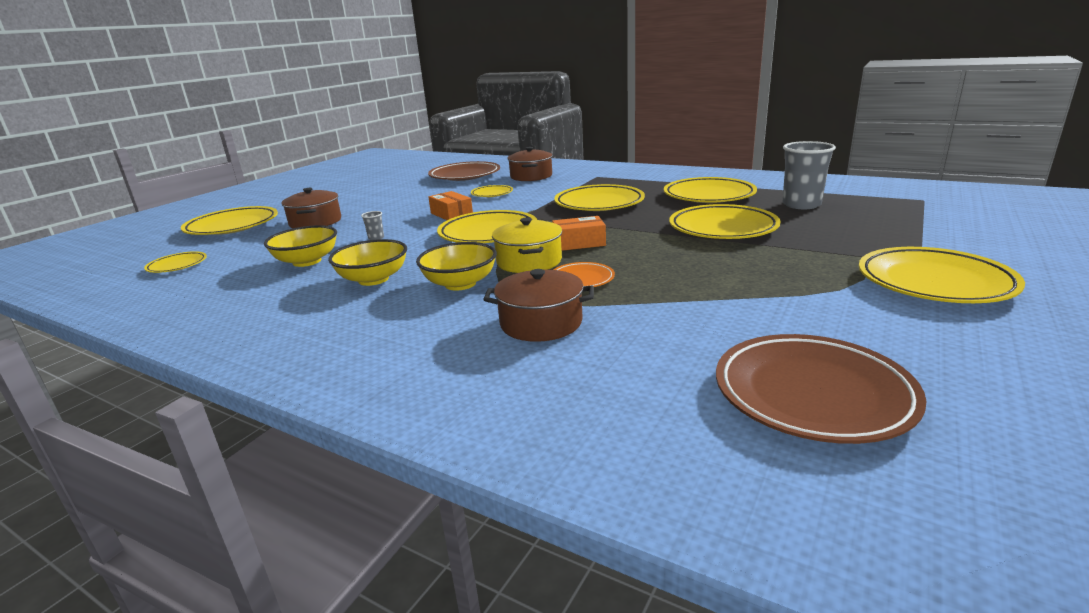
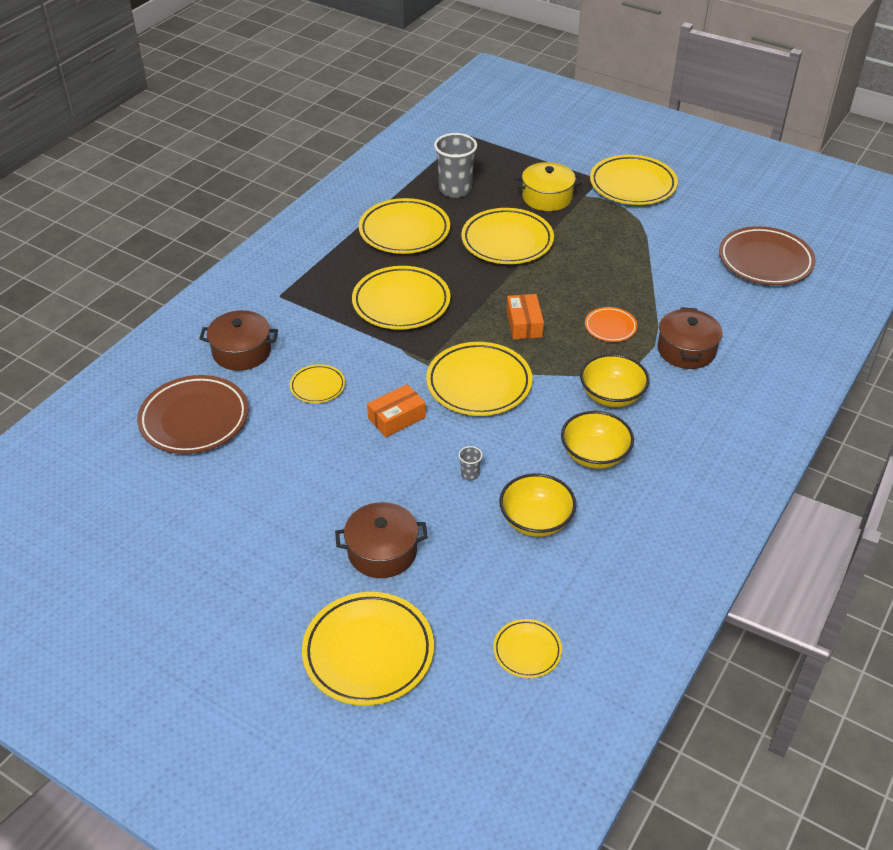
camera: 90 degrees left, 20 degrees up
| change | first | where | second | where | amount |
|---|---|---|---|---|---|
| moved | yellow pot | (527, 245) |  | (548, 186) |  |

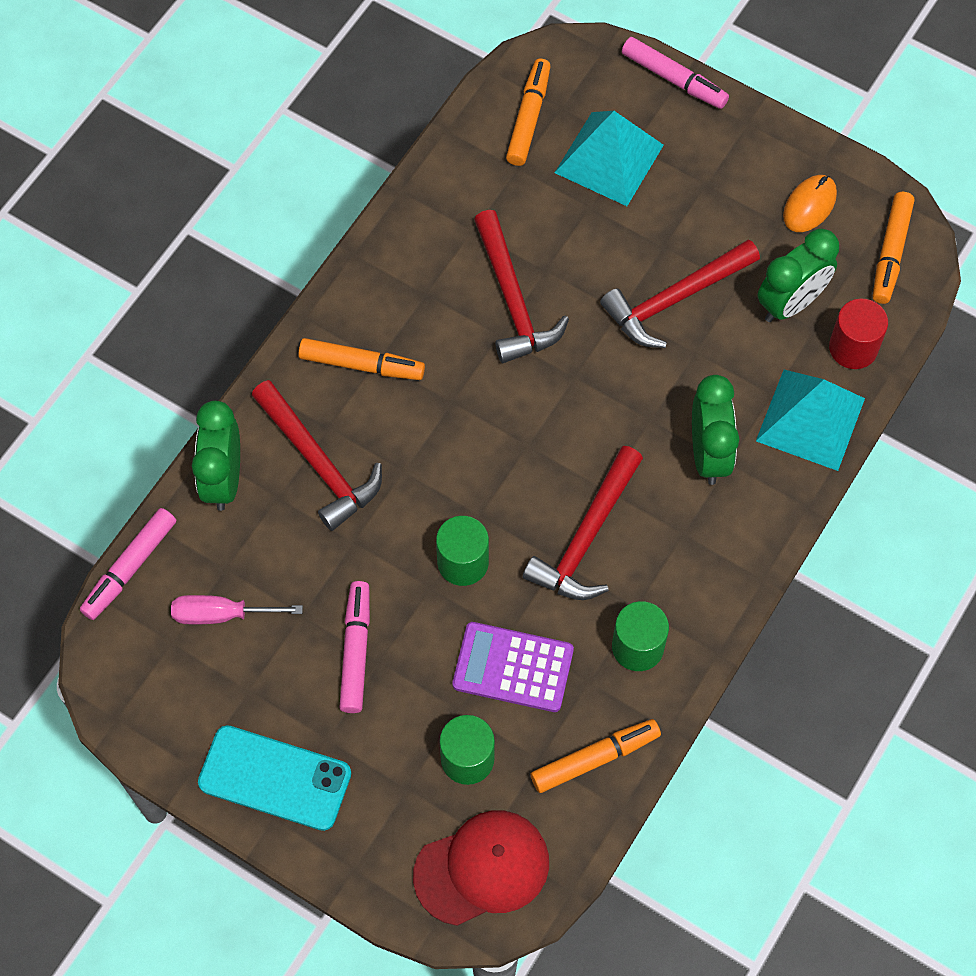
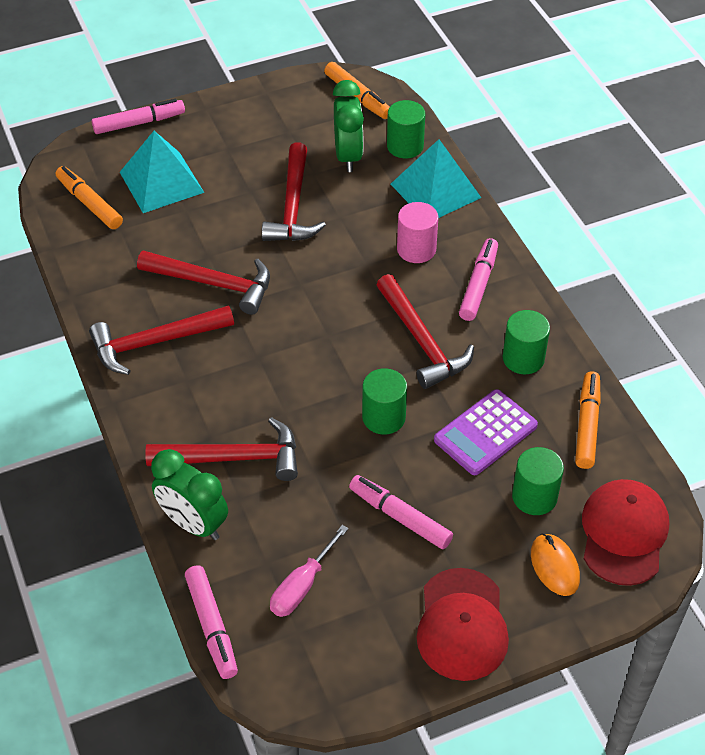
camera: 55 degrees left, 15 degrees down
| change | first | where | second | where | amount |
|---|---|---|---|---|---|
| replaced | turquoise phone | (274, 778) | red cap | (462, 624) |  |
| removed | orange marker | (361, 359) |  |  |  |
| replaced | green clock | (715, 430) | pink cylinder | (417, 232) |  |
| moved | orange mouse | (810, 203) |  | (555, 564) |  |
| recoloured | red cylinder | (858, 333) | green cylinder | (406, 129) |  |
| added |  |  | red hammer | (161, 340) |  |
| added |  |  | pink marker | (478, 279) |  |

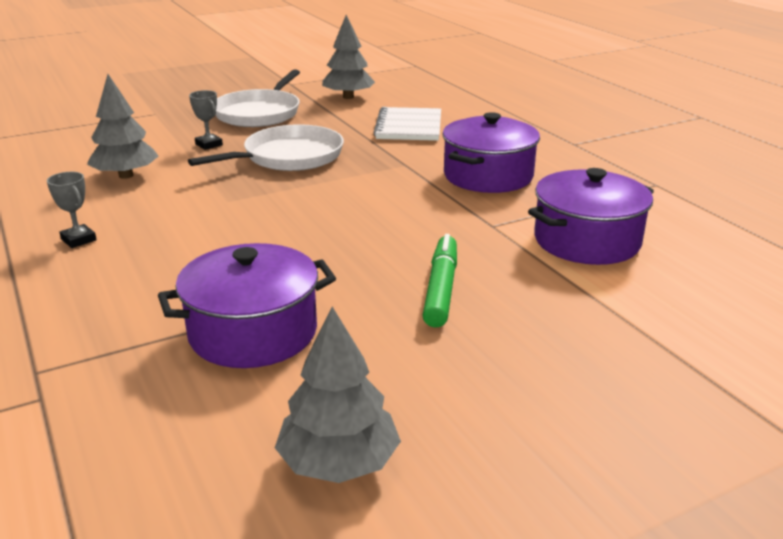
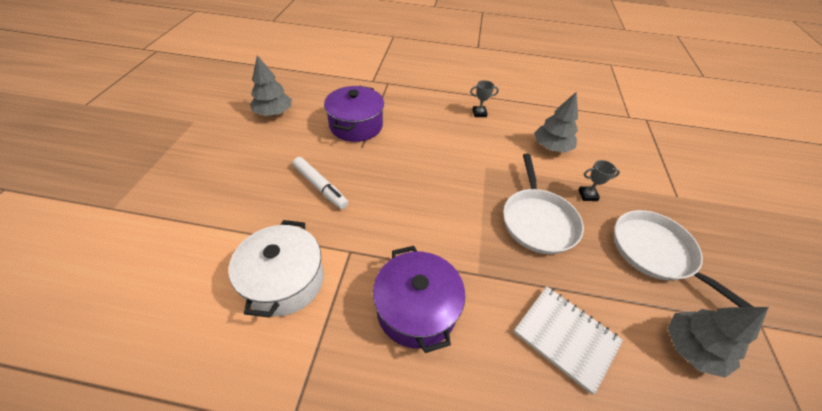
camera: 125 degrees right, 20 degrees up
| change | first | where | second | where | amount |
|---|---|---|---|---|---|
| recoloured | green marker | (439, 280) | white marker | (320, 183) |  |
| recoloured | purple pot | (591, 216) | white pot | (276, 269) |  |

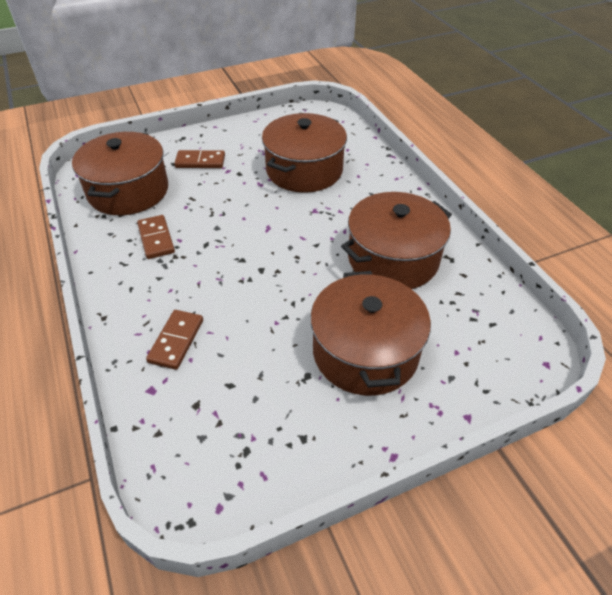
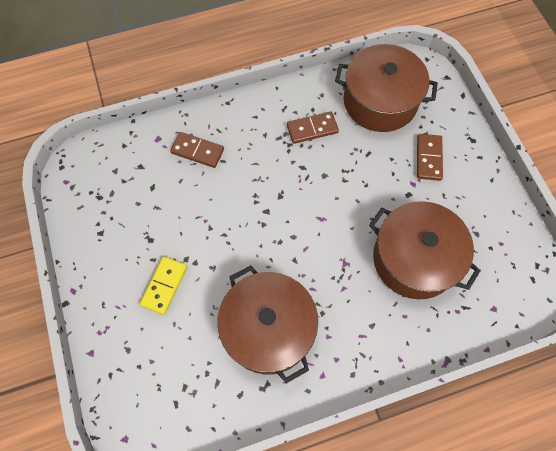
camera: 95 degrees right, 20 degrees up
| change | first | where | second | where | amount |
|---|---|---|---|---|---|
| replaced | brown pot | (370, 333) | yellow domino | (163, 285) |  |

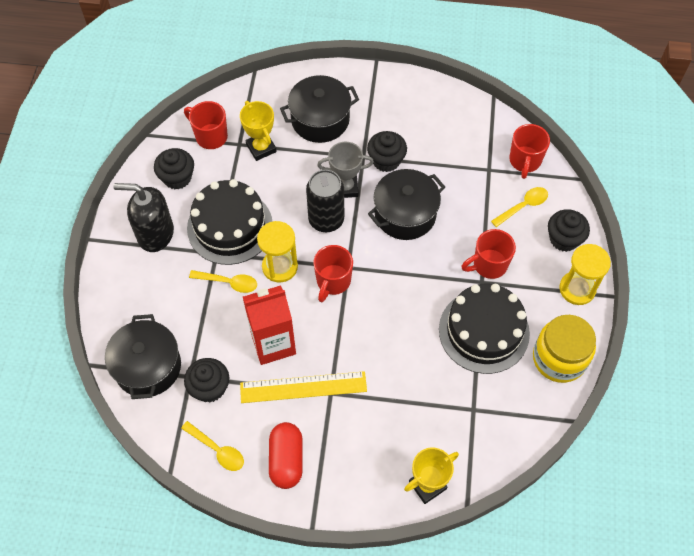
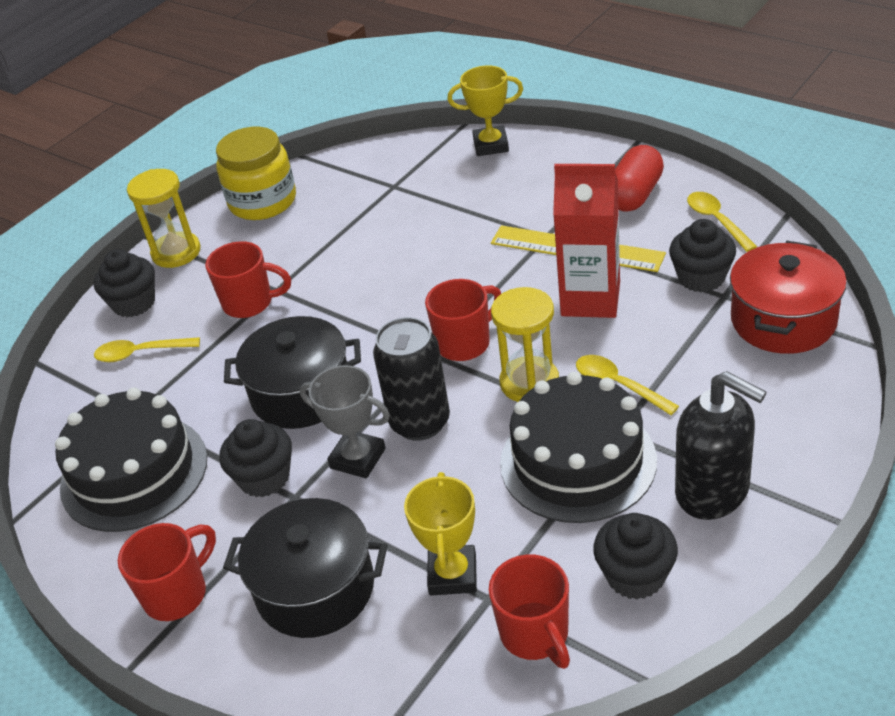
camera: 145 degrees left, 20 degrees down
| change | first | where | second | where | amount |
|---|---|---|---|---|---|
| recoloured | black pot | (143, 356) | red pot | (788, 297) |  |
| moved | black cake | (484, 329) |  | (131, 460) |  |
| moved | red mug | (530, 151) |  | (167, 572) |  |

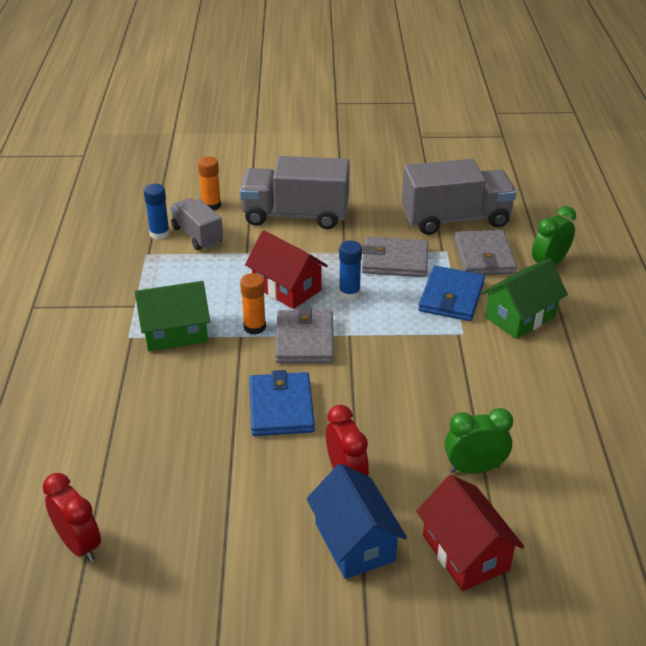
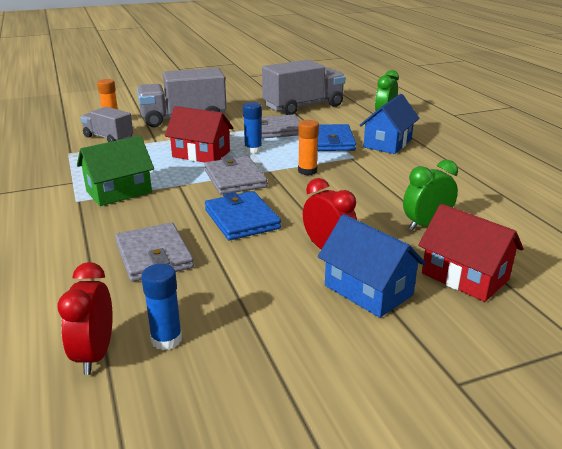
camera: 20 degrees left, 10 degrees down
| change | first | where | second | where | amount |
|---|---|---|---|---|---|
| turned | red clock | (72, 517) |  | (85, 318) | 120 degrees counterclockwise |
| moved | blue glue stick | (157, 212) |  | (161, 307) |  |
| moved | orange glue stick | (253, 304) |  | (308, 147) |  |
| moved | grey wallet | (485, 252) |  | (154, 252) |  |
| recoloured | green house | (524, 298) | blue house | (390, 124) |  |

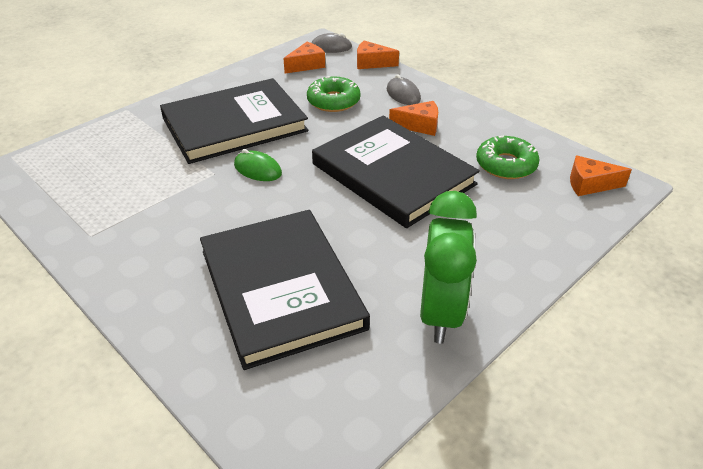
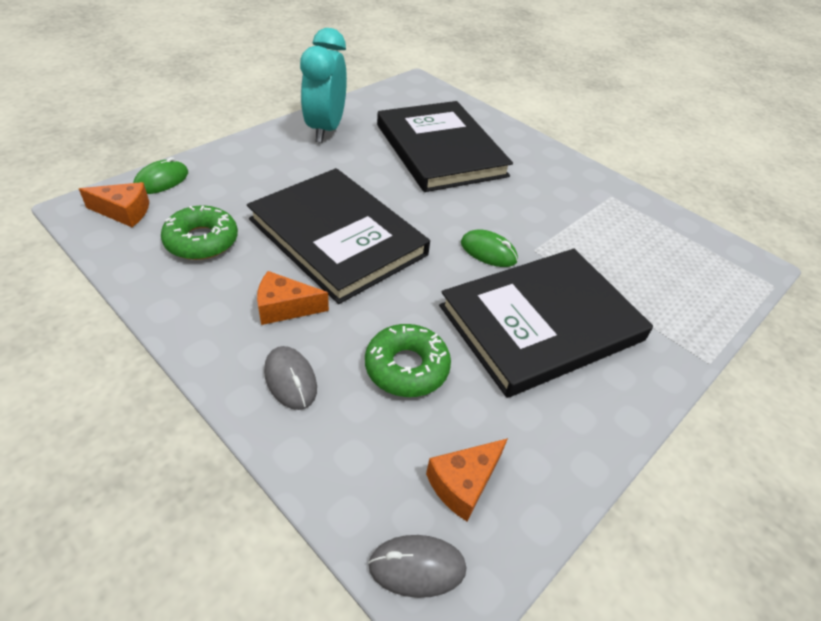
camera: 175 degrees right, 5 degrees up
| change | first | where | second | where | amount |
|---|---|---|---|---|---|
| removed | orange cheese | (378, 55) |  |  |  |
| recoloured | green clock | (448, 267) | turquoise clock | (323, 85) |  |
| added |  |  | green mouse | (160, 175) |  |

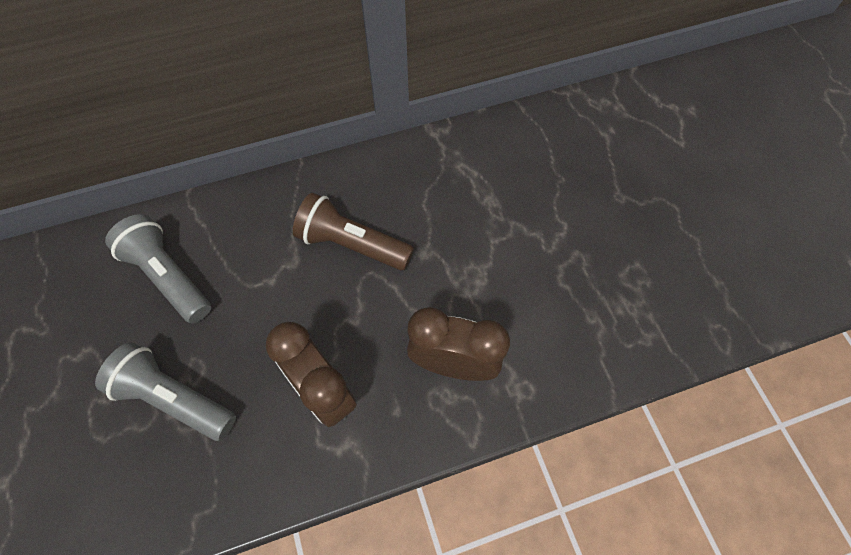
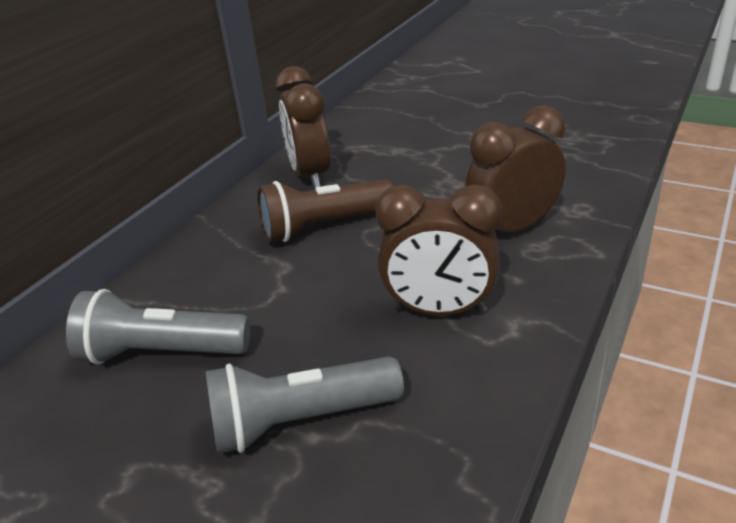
camera: 40 degrees left, 30 degrees down
| change | first | where | second | where | amount |
|---|---|---|---|---|---|
| added |  |  | brown clock | (303, 127) |  |

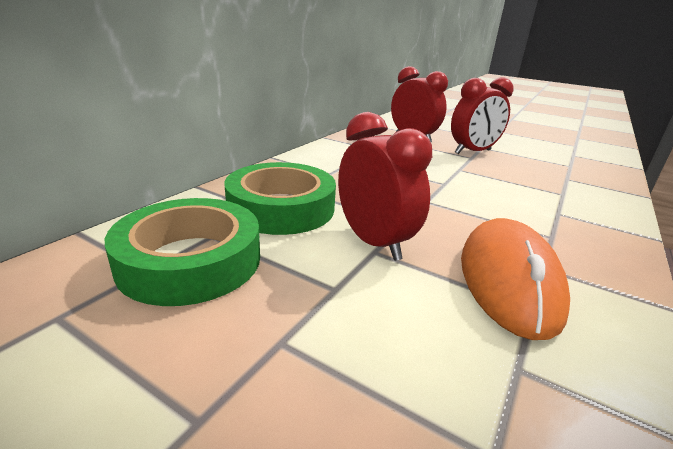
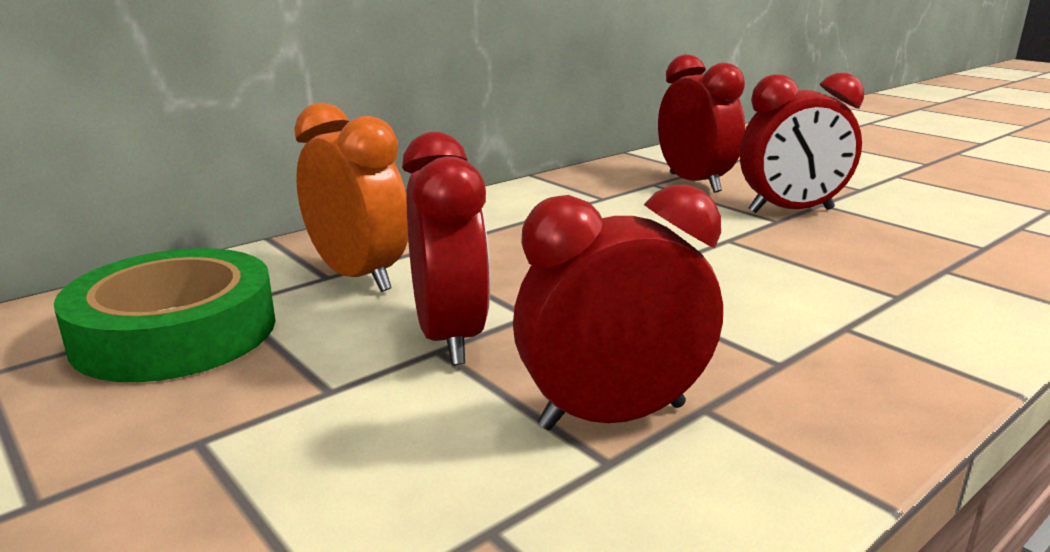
camera: 20 degrees right, 5 degrees down
| change | first | where | second | where | amount |
|---|---|---|---|---|---|
| replaced | green tape | (280, 198) | orange clock | (351, 197) |  |
| replaced | orange mouse | (515, 279) | red clock | (618, 307) |  |

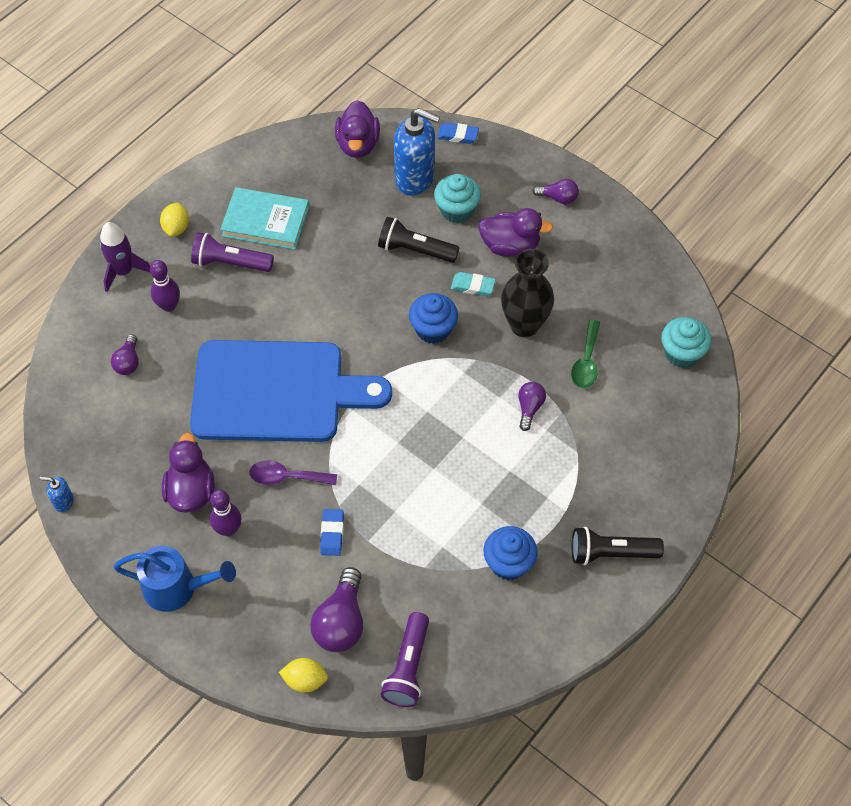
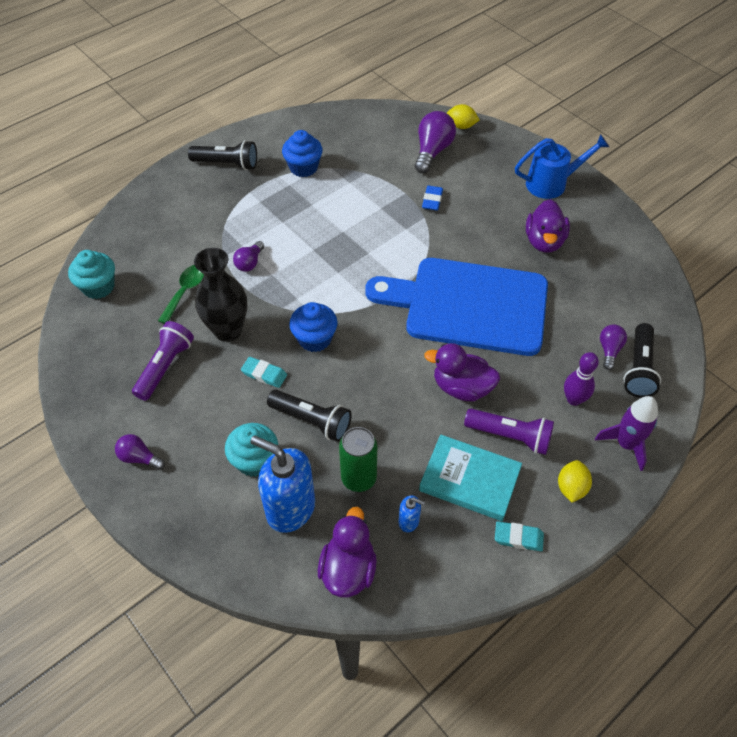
camera: 170 degrees left, 5 degrees down
| change | first | where | second | where | amount |
|---|---|---|---|---|---|
| moved | blue soap dispenser | (57, 494) |  | (411, 513) |  |
| turned | blue watering can | (175, 579) |  | (562, 166) | 150 degrees clockwise |
| removed | purple bowling pin | (226, 513) |  |  |  |
| removed | purple spoon | (293, 472) |  |  |  |
| moved | purple flashlight | (405, 659) |  | (163, 361) |  |
| removed | blue eraser | (458, 133) |  |  |  |
| moved | purple duck | (515, 232) |  | (462, 372) |  |
| added |  |  | green can | (358, 459) |  |
| added |  |  | turquoise eraser | (519, 536) |  |
| added |  |  | black flashlight | (642, 360) |  |

